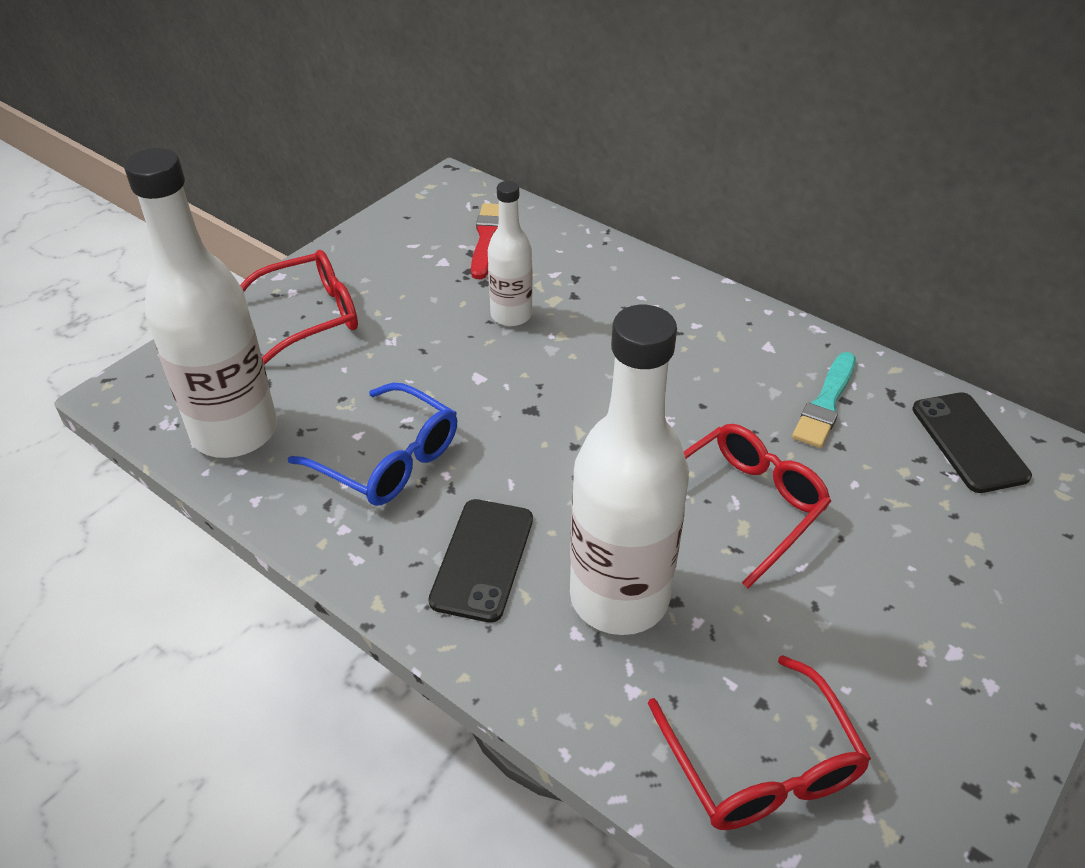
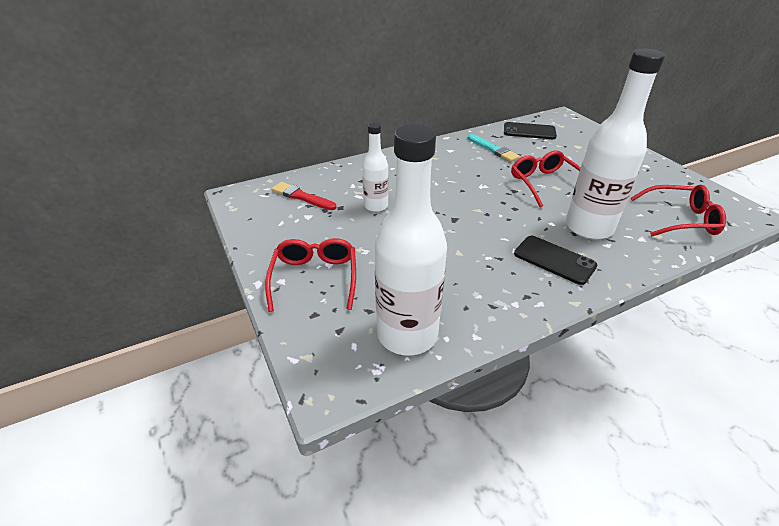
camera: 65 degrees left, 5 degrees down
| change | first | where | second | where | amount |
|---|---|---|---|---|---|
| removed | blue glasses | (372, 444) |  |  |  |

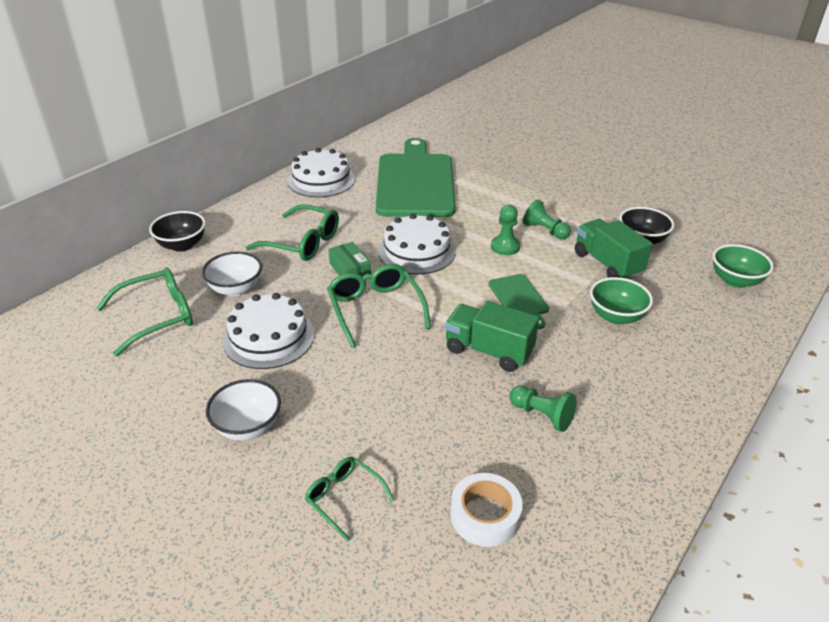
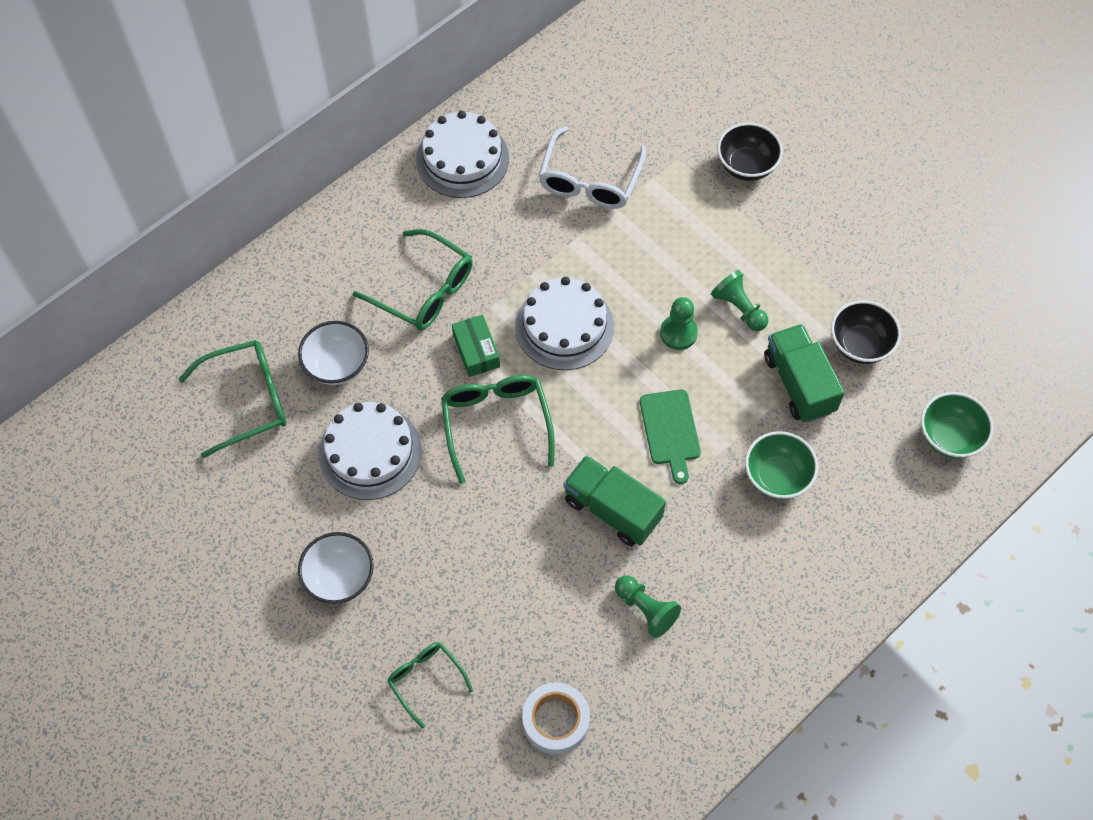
camera: 10 degrees right, 25 degrees up
| change | first | where | second | where | amount |
|---|---|---|---|---|---|
| moved | black bowl | (177, 231) |  | (750, 152) |  |
| replaced | green cutting board | (415, 177) | white glasses | (592, 167) |  |

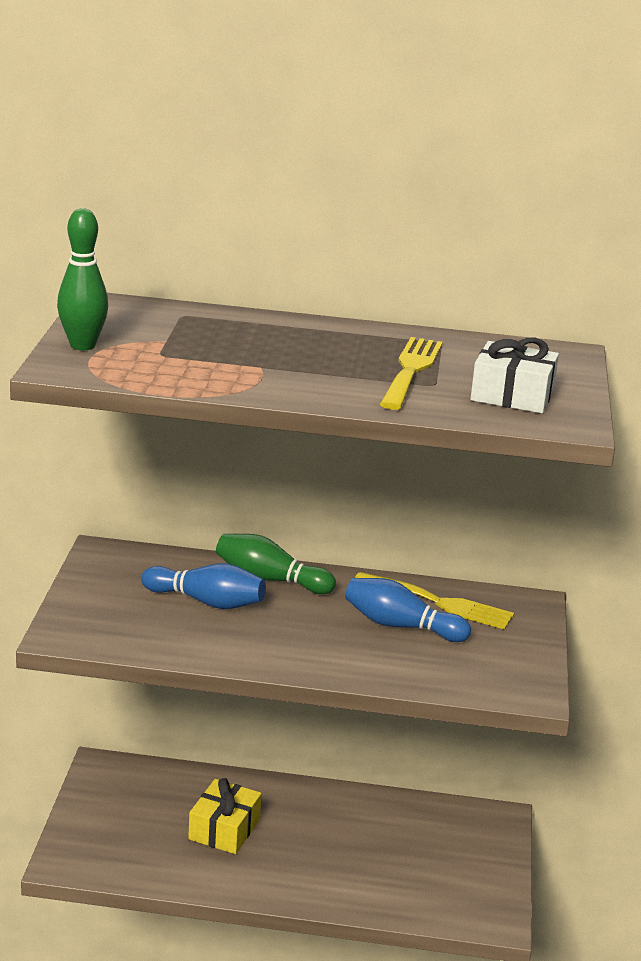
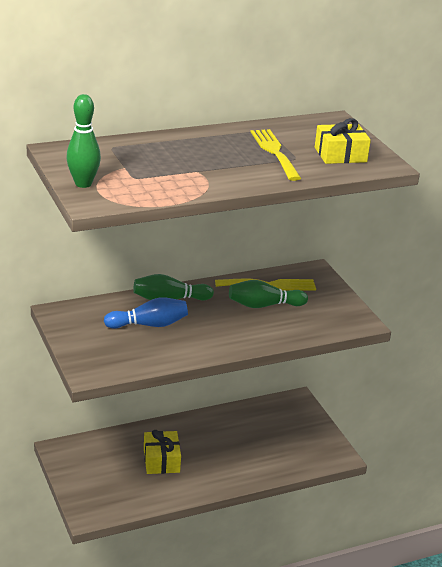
camera: 30 degrees left, 5 degrees up
| change | first | where | second | where | amount |
|---|---|---|---|---|---|
| recoloured | blue bowling pin | (408, 610) | green bowling pin | (268, 294) |  |
| recoloured | white gift | (515, 375) | yellow gift | (343, 141) |  |

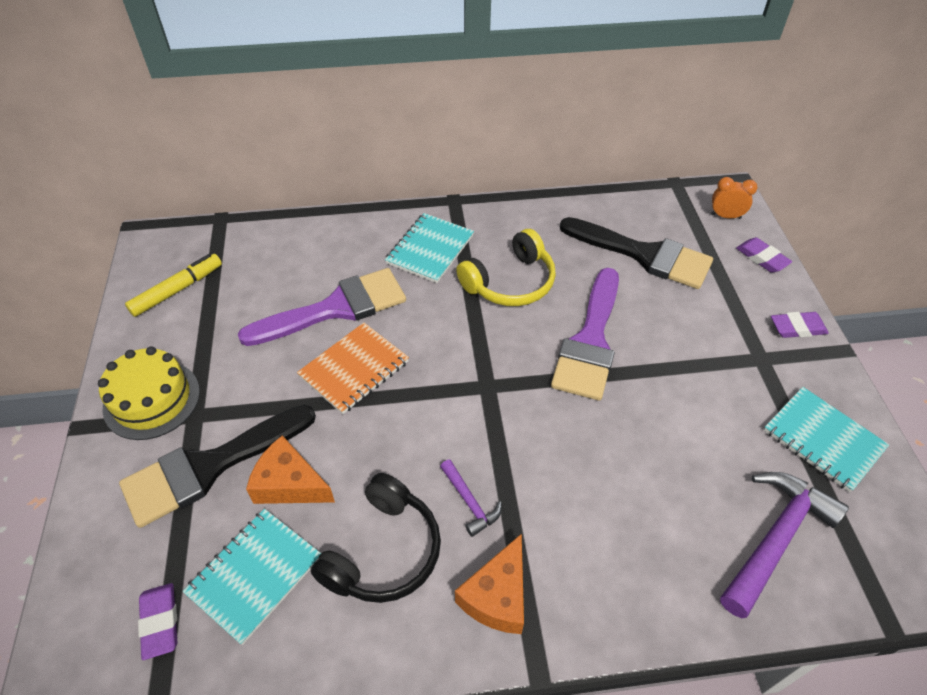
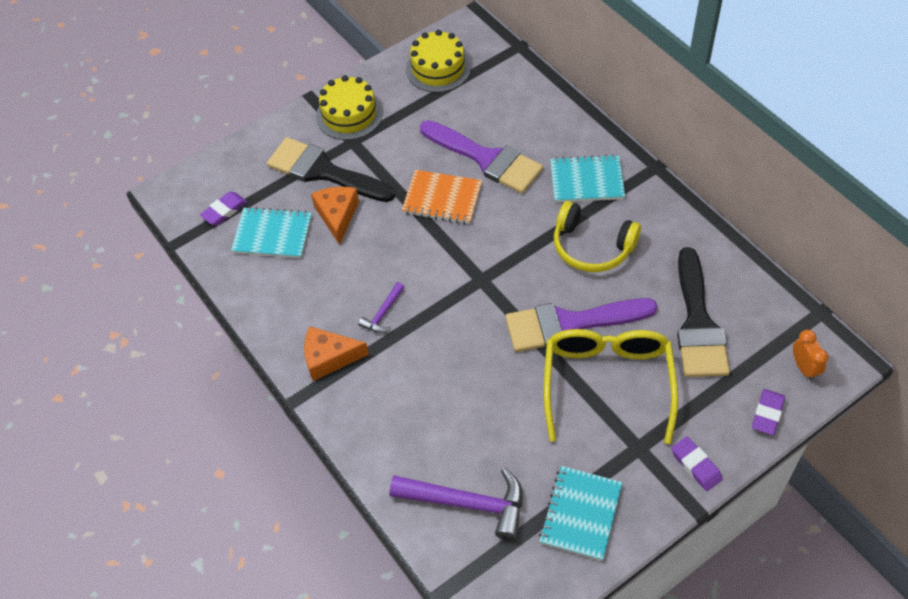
camera: 65 degrees right, 5 degrees up
| change | first | where | second | where | amount |
|---|---|---|---|---|---|
| replaced | yellow marker | (173, 285) | yellow cake | (438, 61) |  |
| removed | black headphones | (376, 538) |  |  |  |
| added |  |  | yellow glasses | (611, 386) |  |

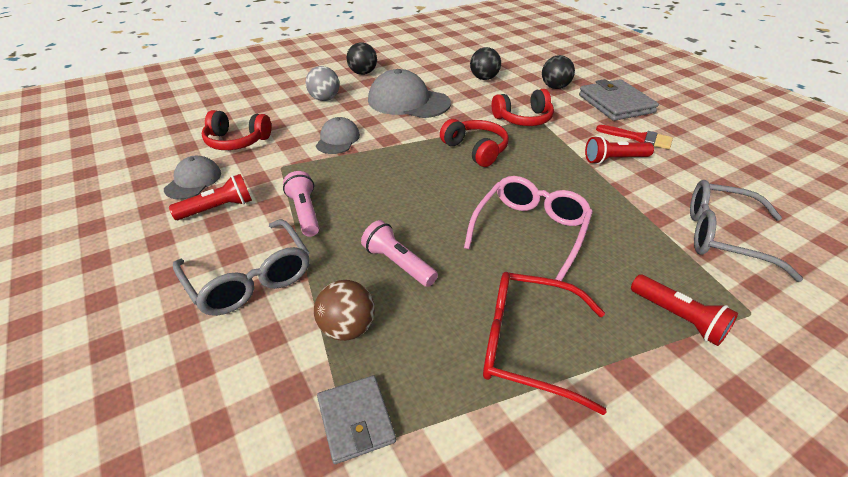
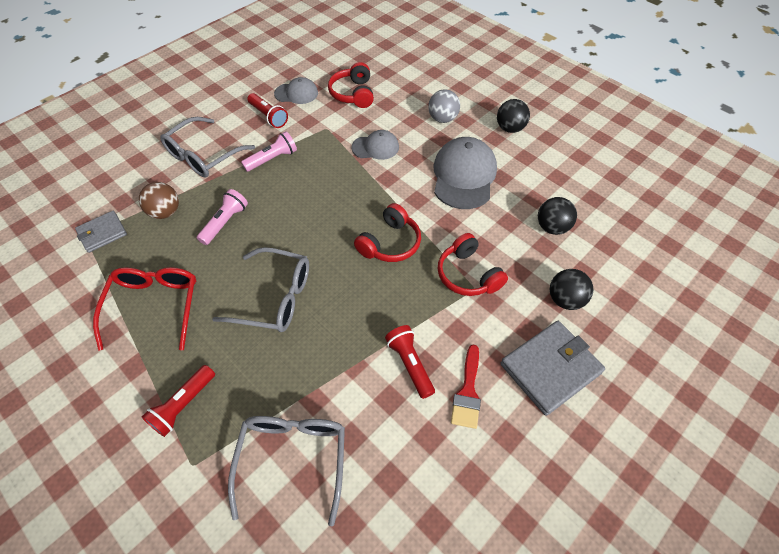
camera: 75 degrees right, 15 degrees up
| change | first | where | second | where | amount |
|---|---|---|---|---|---|
| recoloured | pink glasses | (528, 228) | grey glasses | (260, 289) |  |

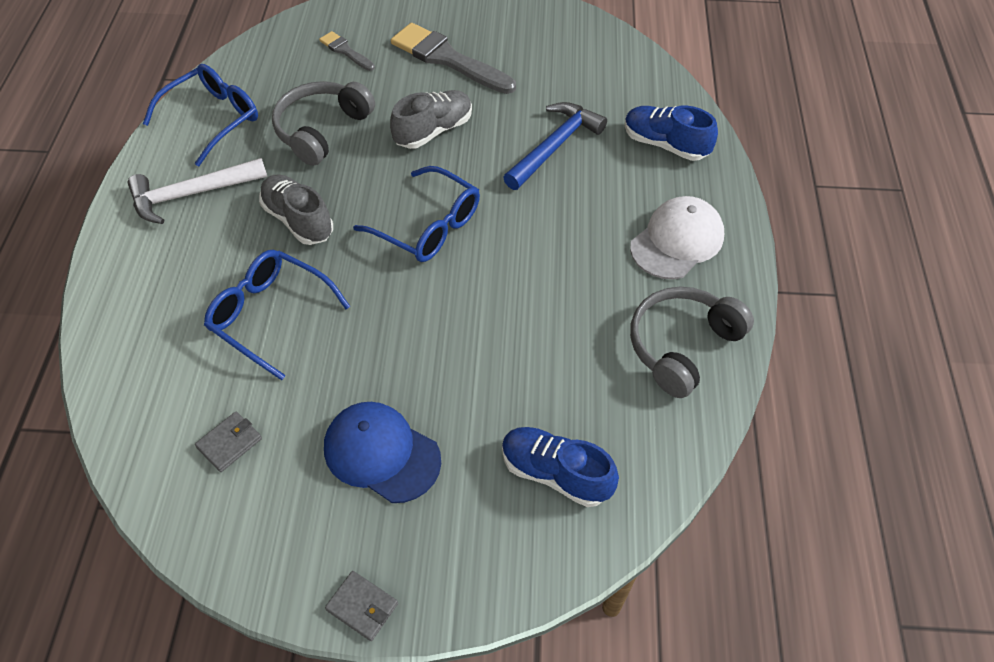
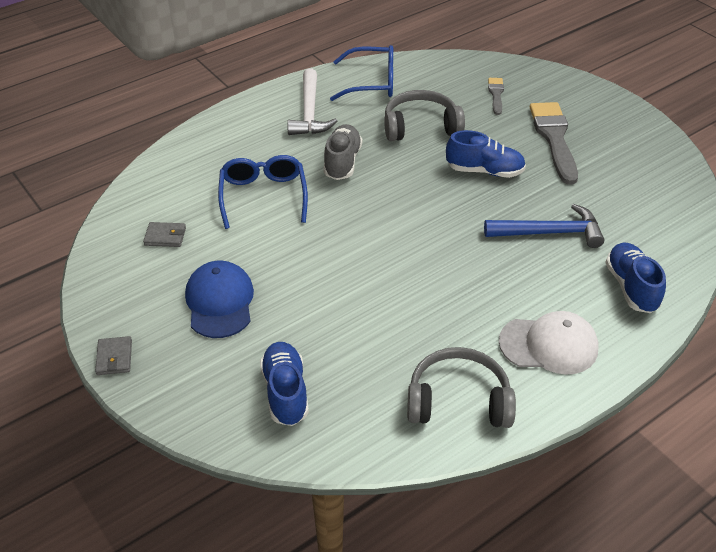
camera: 50 degrees right, 10 degrees down
| change | first | where | second | where | amount |
|---|---|---|---|---|---|
| turned | white hammer | (197, 191) |  | (312, 102) | 120 degrees counterclockwise |
| removed | blue glasses | (416, 214) |  |  |  |
| recoloured | grey shoe | (431, 119) | blue shoe | (486, 154) |  |

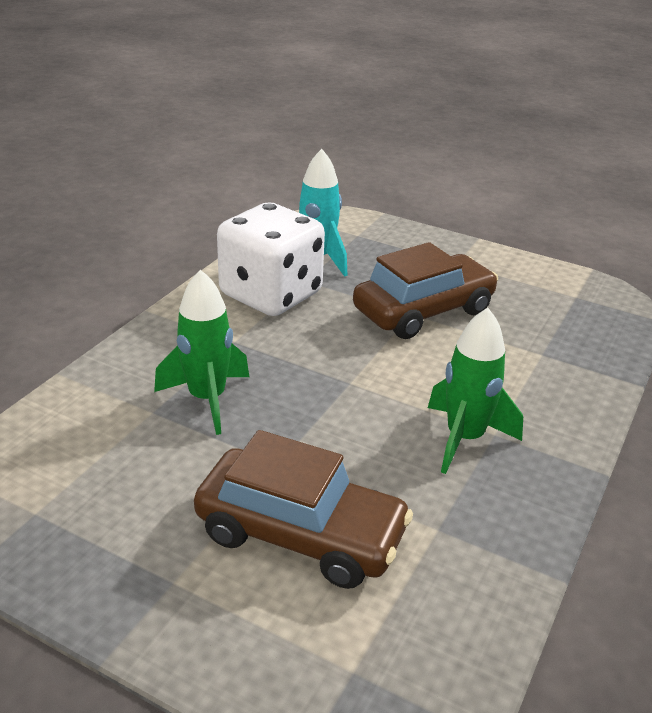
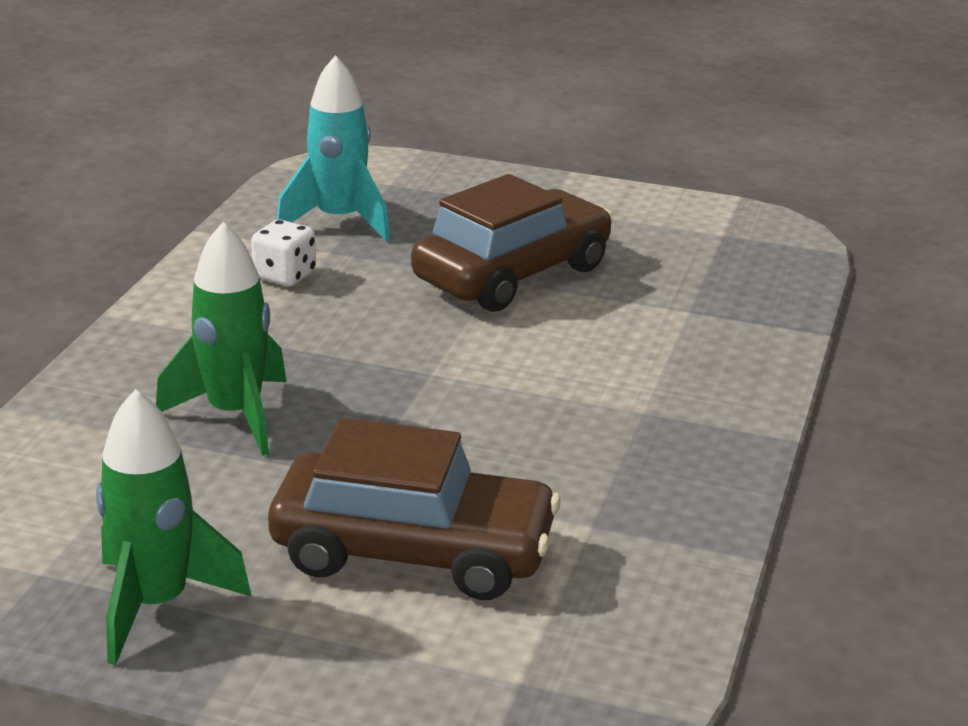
camera: 10 degrees left, 5 degrees down
| change | first | where | second | where | amount |
|---|---|---|---|---|---|
| resized | white dice | (271, 259) |  | (283, 253) | x0.41 |
| moved | green rocket | (475, 391) |  | (173, 527) |  |

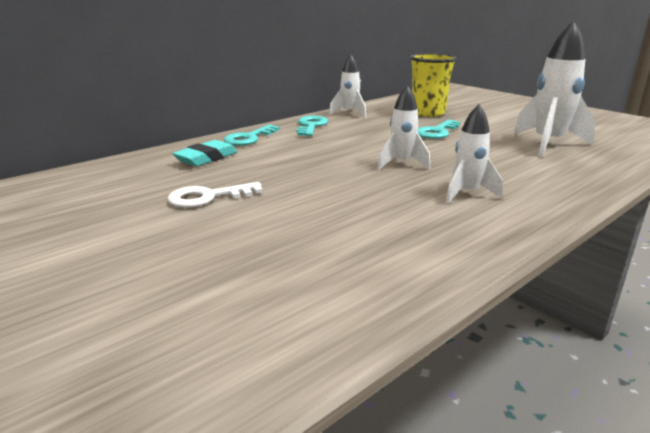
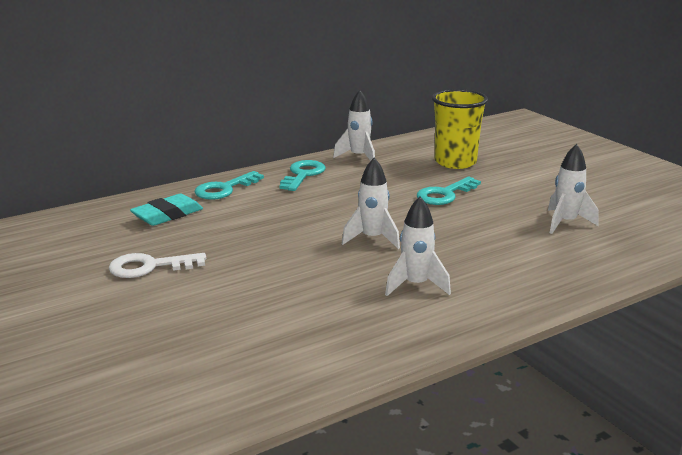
camera: 10 degrees right, 0 degrees up
| change | first | where | second | where | amount |
|---|---|---|---|---|---|
| resized | white rocket | (554, 88) |  | (573, 189) | x0.60 |

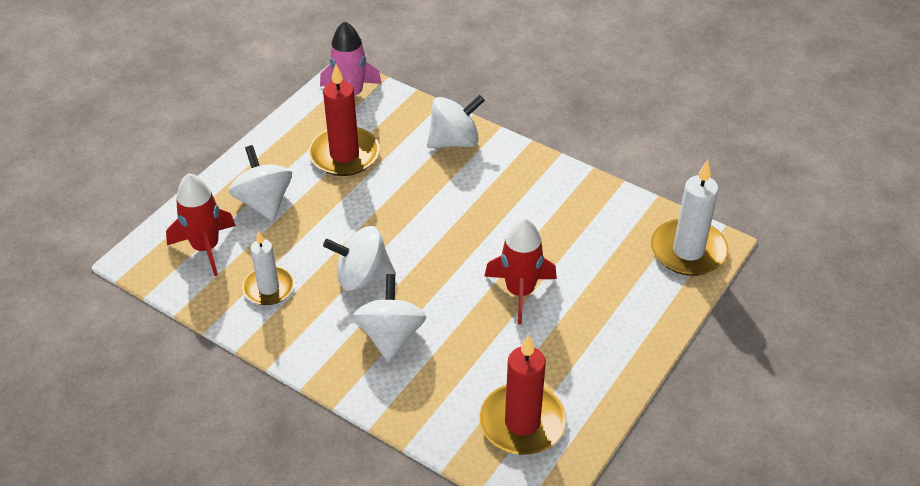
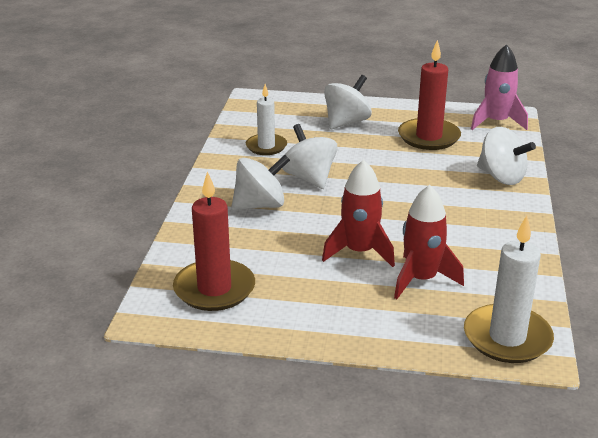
camera: 65 degrees right, 15 degrees down
| change | first | where | second | where | amount |
|---|---|---|---|---|---|
| moved | red rocket | (201, 224) |  | (429, 242) |  |

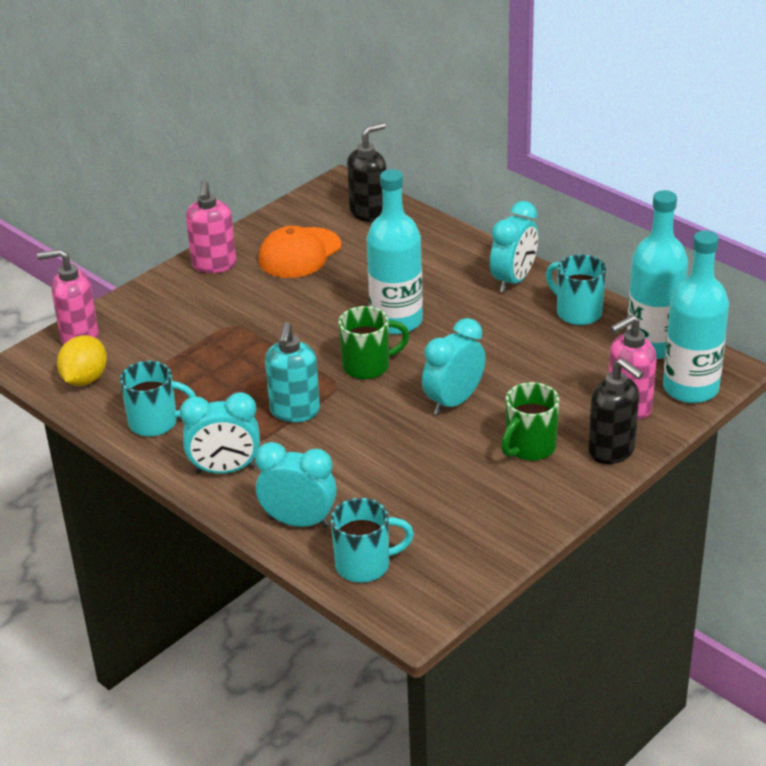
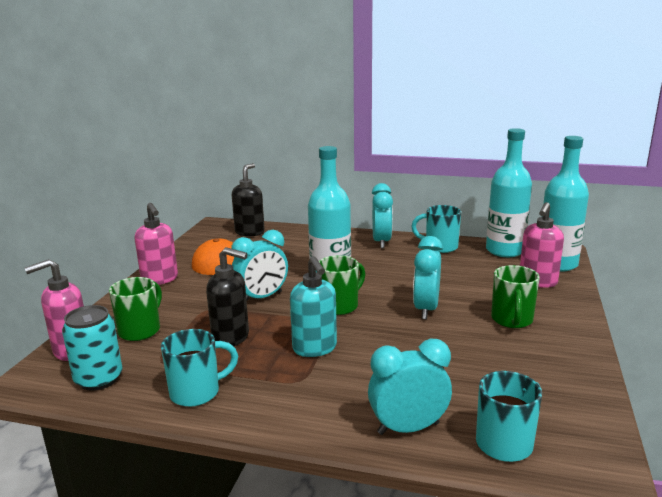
camera: 30 degrees left, 15 degrees down
| change | first | where | second | where | amount |
|---|---|---|---|---|---|
| replaced | yellow lemon | (82, 360) | turquoise can | (92, 348) |  |
| moved | turquoise clock | (220, 433) |  | (259, 265) |  |
| moved | black soap dispenser | (616, 411) |  | (227, 296) |  |
| added |  |  | green mug | (135, 309) |  |

